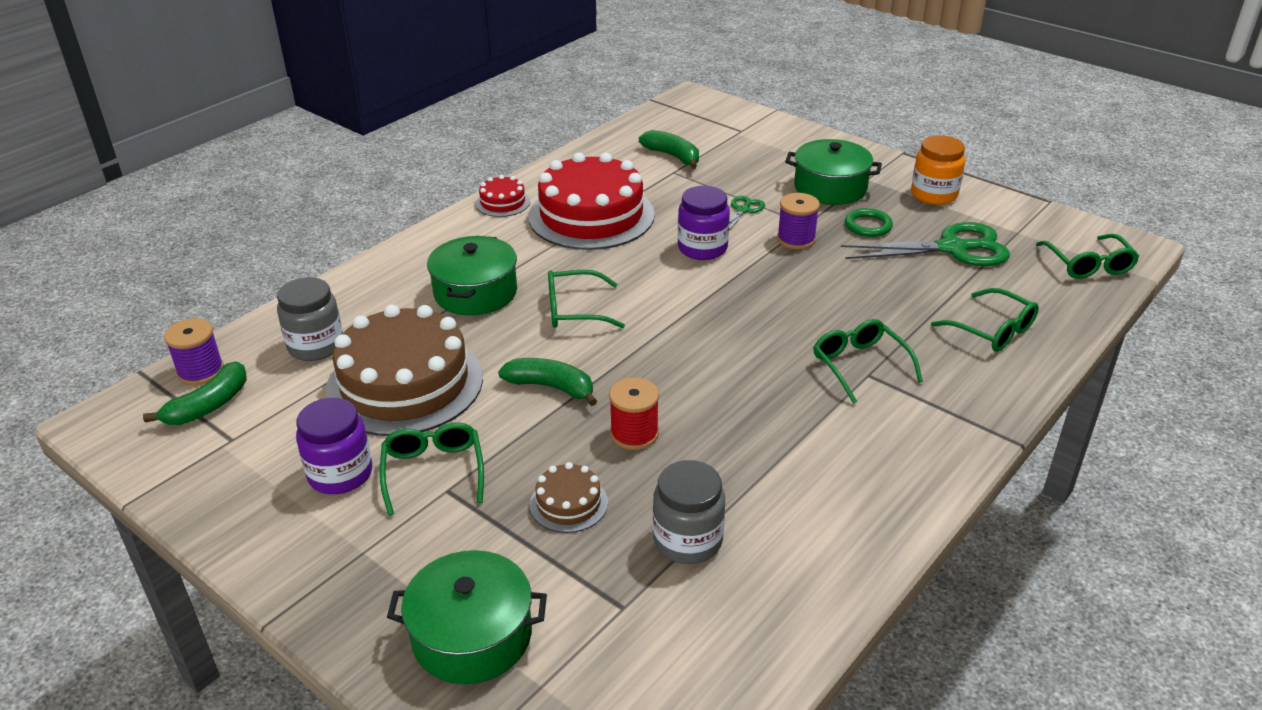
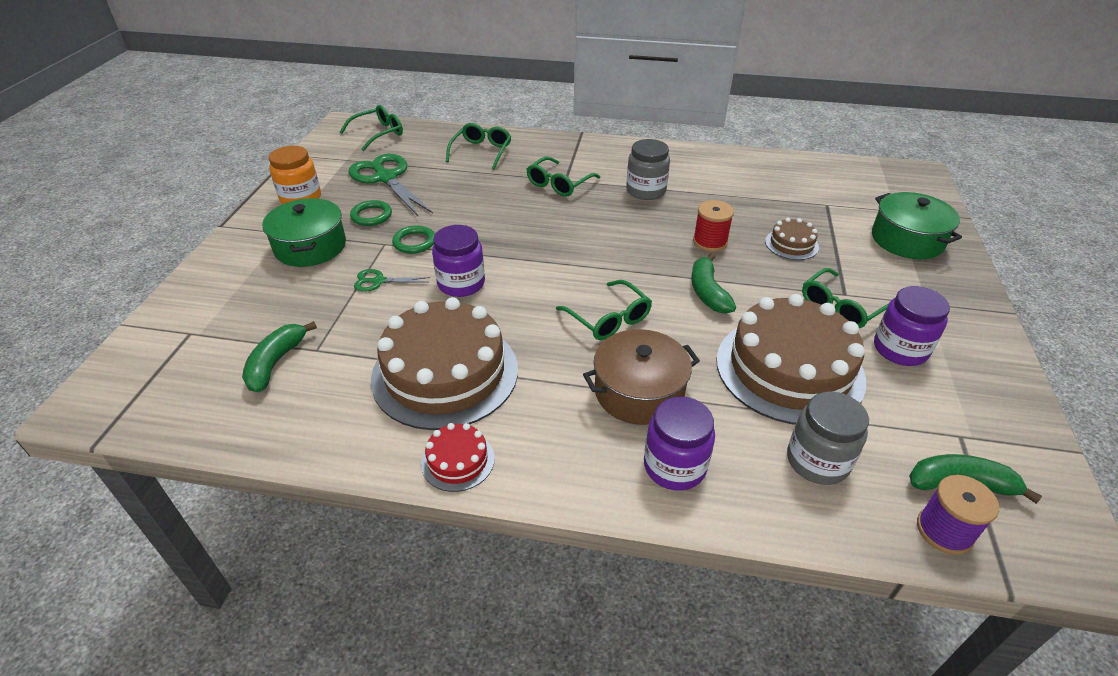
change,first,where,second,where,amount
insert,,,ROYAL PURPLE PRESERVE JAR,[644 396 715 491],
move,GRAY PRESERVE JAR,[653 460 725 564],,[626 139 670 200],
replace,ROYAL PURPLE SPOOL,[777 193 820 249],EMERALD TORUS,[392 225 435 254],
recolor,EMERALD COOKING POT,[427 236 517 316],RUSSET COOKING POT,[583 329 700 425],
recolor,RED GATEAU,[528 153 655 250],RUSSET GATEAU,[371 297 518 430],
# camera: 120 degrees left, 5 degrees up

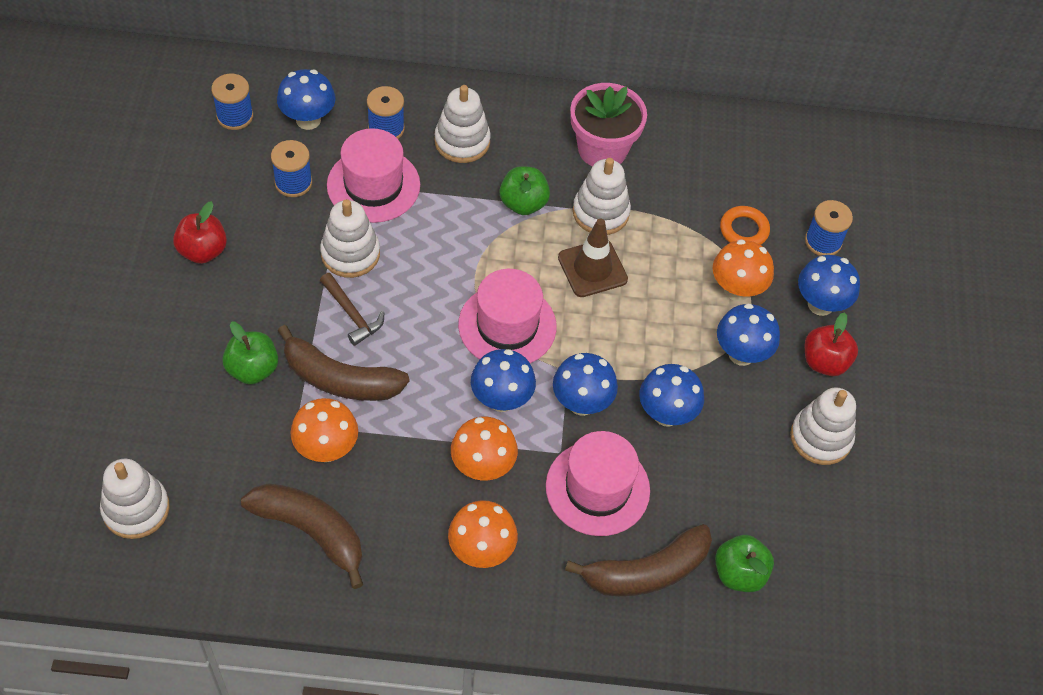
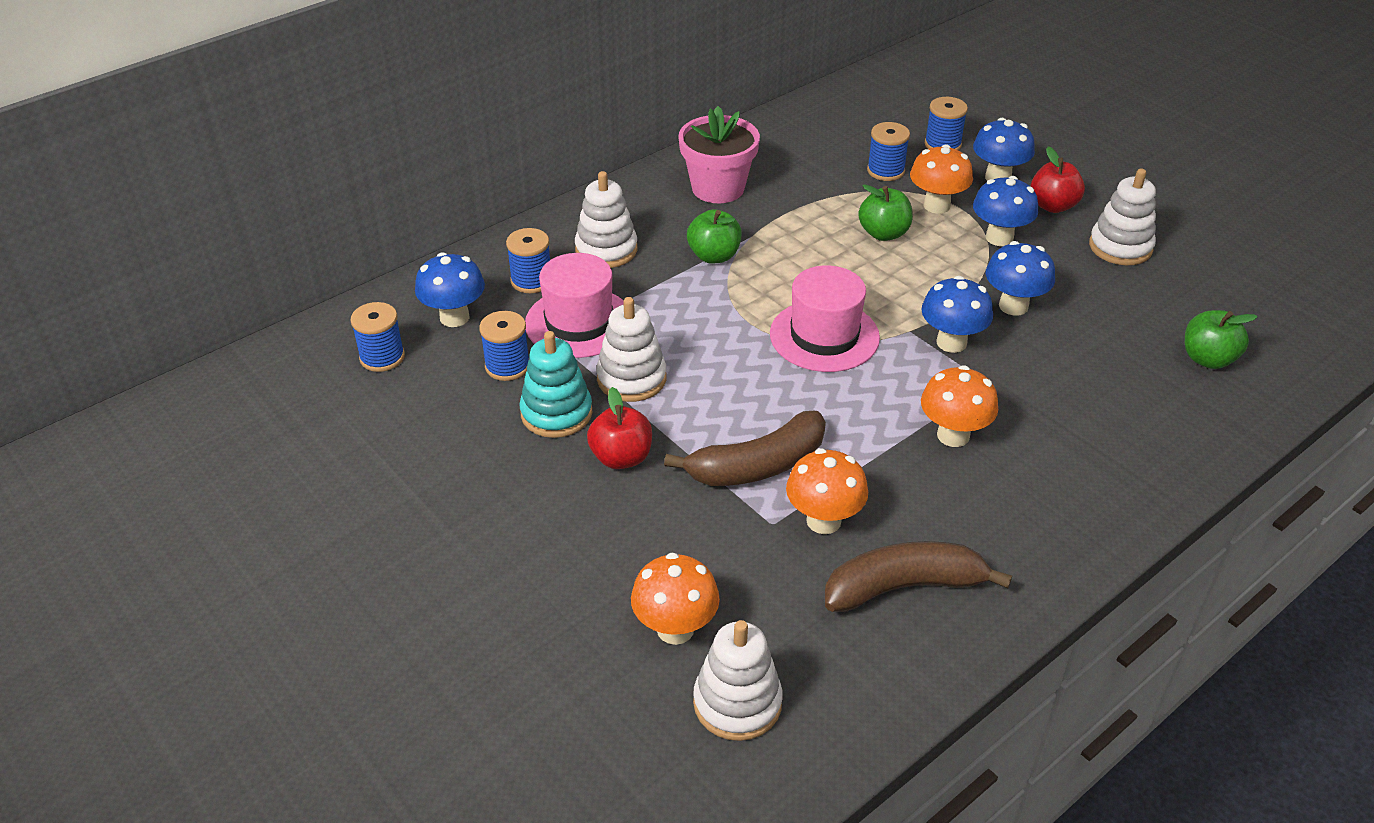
change,first,where,second,where,amount
delete,RUSSET CARPENTER'S HAMMER,[320 273 384 346],,,
delete,COBALT FUNGUS,[471 349 536 412],,,
delete,ROSE-PINK HAT,[546 431 650 536],,,
delete,RUSSET SAFETY CONE,[558 219 628 297],,,
delete,RUSSET BANANA,[565 524 712 596],,,
delete,PURE WHITE STACKING TOY,[573 158 631 235],,,
insert,,,AQUA STACKING TOY,[519 331 593 438],
move,RED APPLE FRUIT,[173 201 227 264],,[587 387 652 469],
move,EMERALD APPLE FRUIT,[222 321 278 384],,[858 184 913 241],
move,BRIGHT ORANGE FUNGUS,[448 500 518 568],,[631 553 720 645],
replace,BRIGHT ORANGE TORUS,[720 206 770 245],COBALT SPOOL,[867 122 910 181],
# camera: 40 degrees left, 15 degrees down

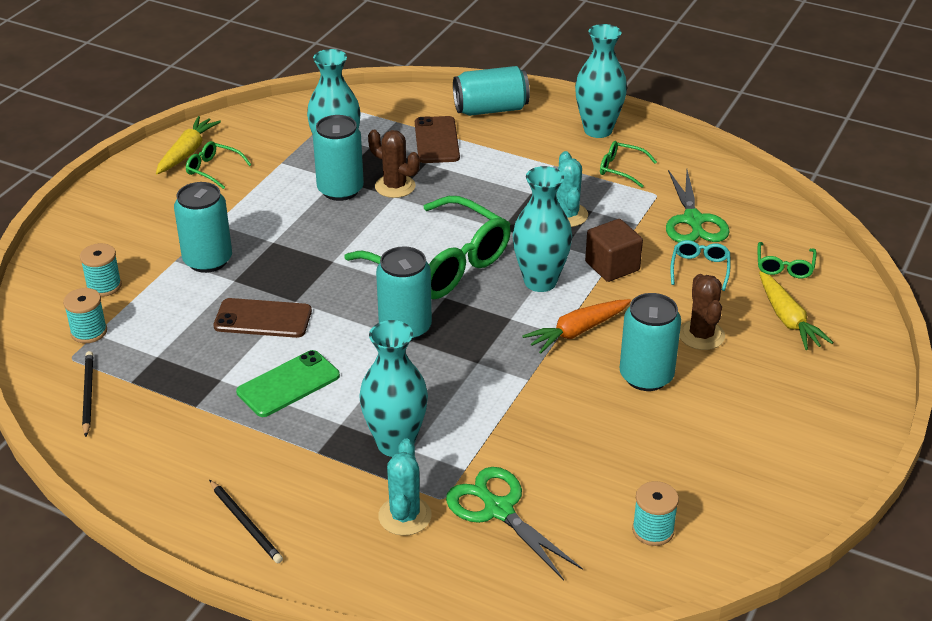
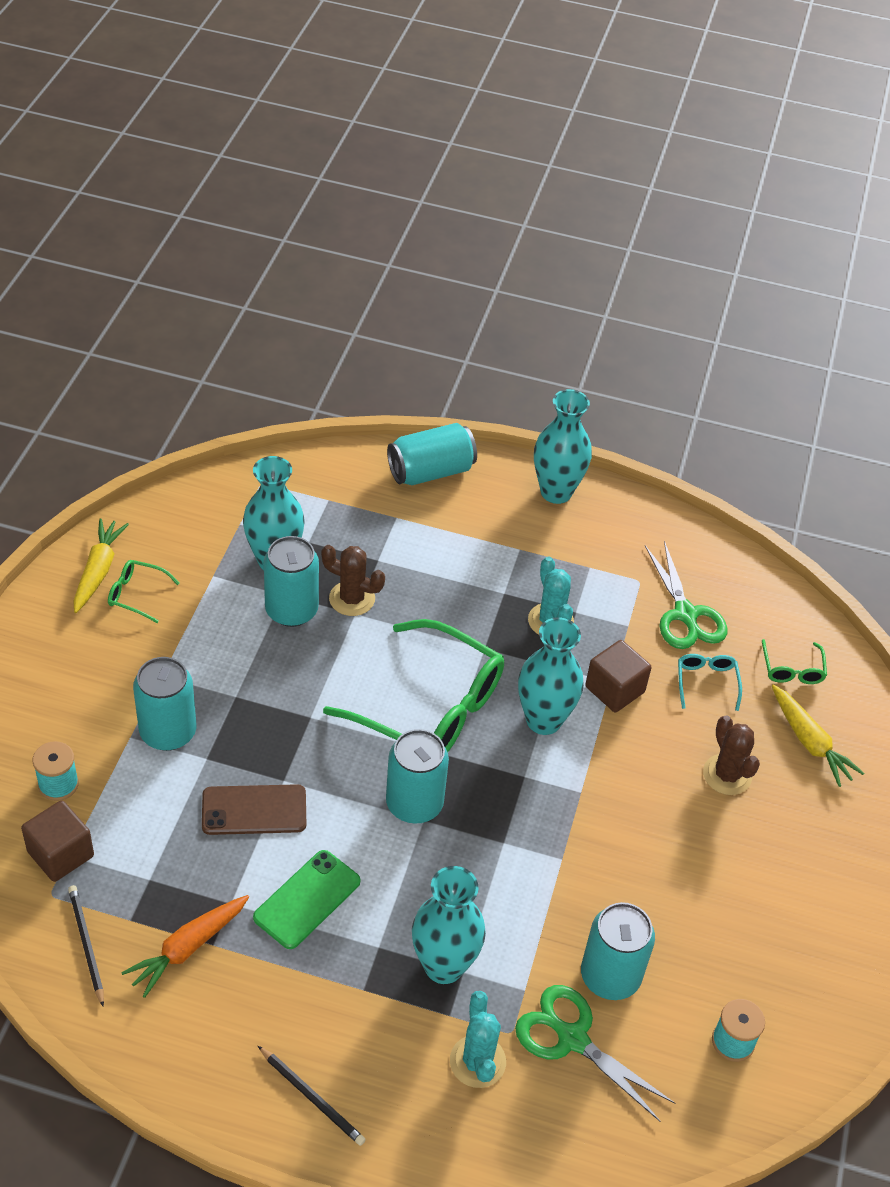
change,first,where,second,where,amount
delete,RUSSET PHONE,[415 116 460 163],,,
delete,EMERALD EYEGLASSES,[600 141 657 188],,,
move,BRIGHT ORANGE CARROT,[522 299 631 354],,[121 895 249 998],
move,AQUA SODA CAN,[620 293 681 391],,[581 902 655 1000],
replace,AQUA SPOOL,[63 288 107 343],RUSSET CUBE,[21 800 94 882],
# camera: 15 degrees left, 10 degrees up

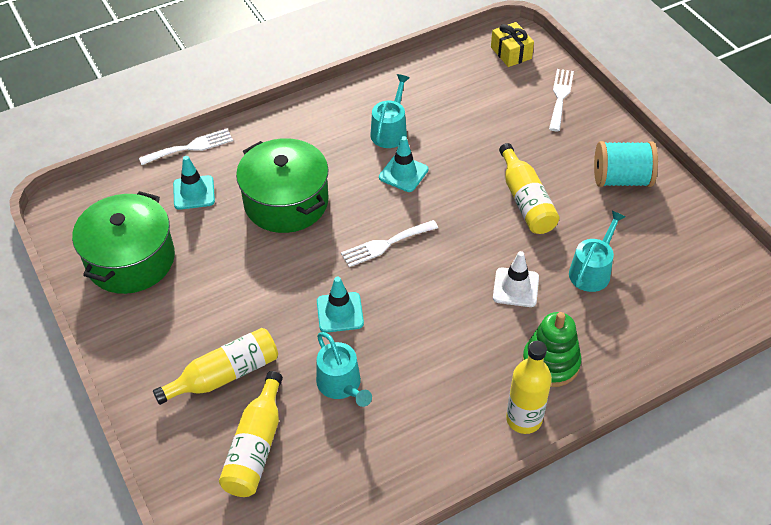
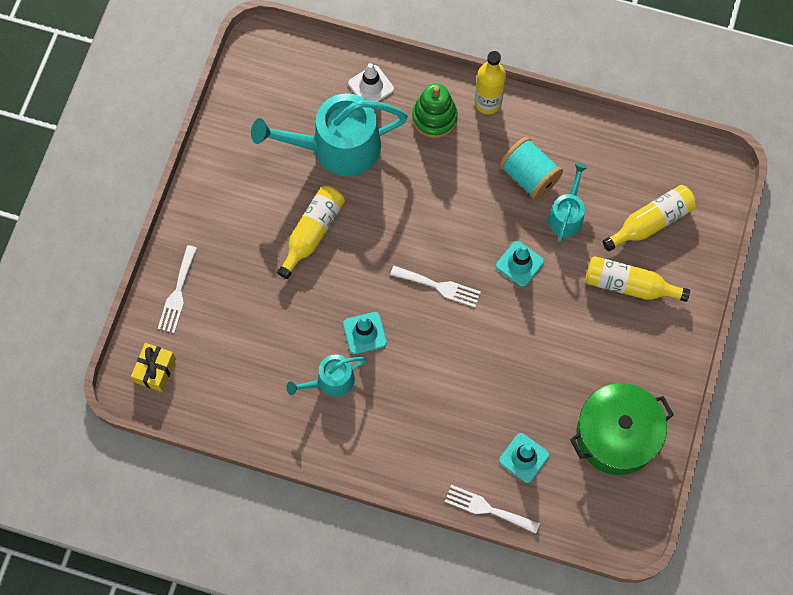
change,first,where,second,where,amount
delete,EMERALD COOKING POT,[236 138 328 233],,,
move,PURE WHITE SAFETY CONE,[493 251 539 307],,[348 63 394 102],
move,AQUA SPOOL,[594 141 658 187],,[499 137 563 200],
rotate,PURE WHITE TABLE FORK,[549 69 574 131],,[158 245 197 333],45 degrees counterclockwise
resize,AQUA SPRINKLING CAN,[569 211 626 292],,[251 93 408 176],x1.91
# camera: 135 degrees left, 20 degrees up

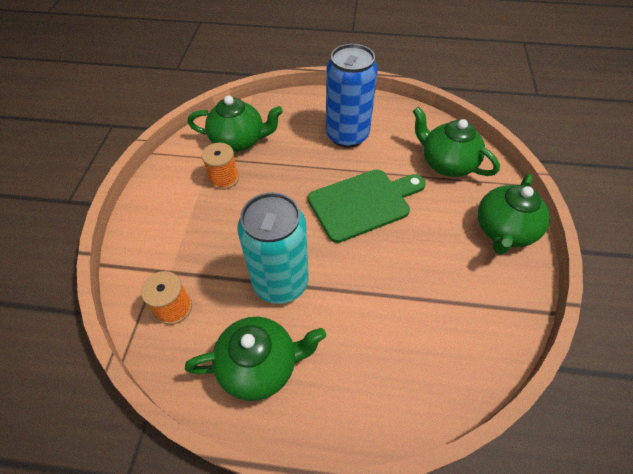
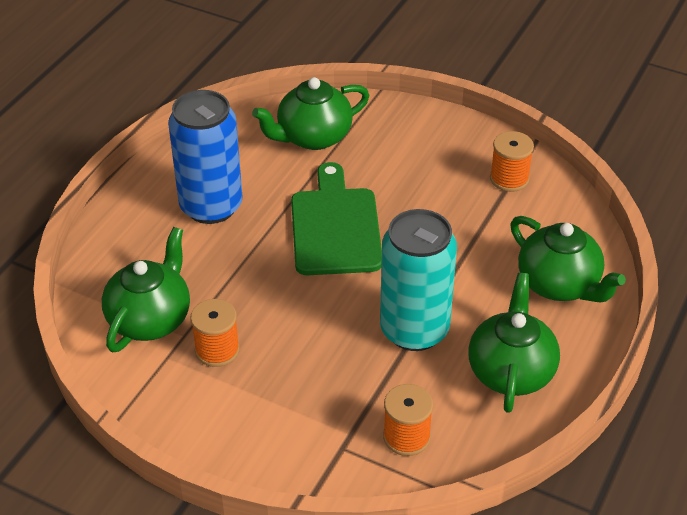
change,first,where,second,where,amount
insert,,,BRIGHT ORANGE SPOOL,[490 131 534 192],
move,EMERALD TEA POT,[477 174 550 255],,[510 216 626 302],
# camera: 70 degrees left, 10 degrees down

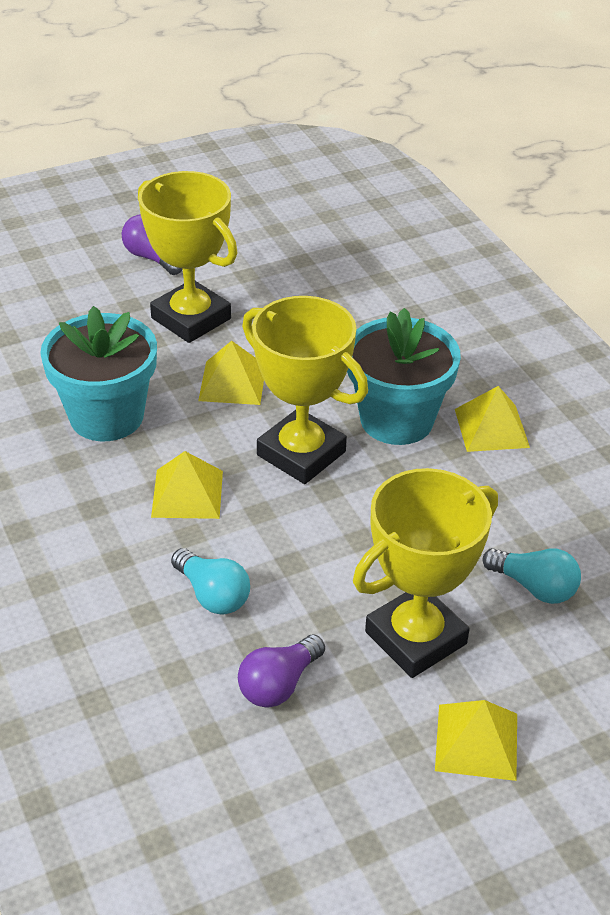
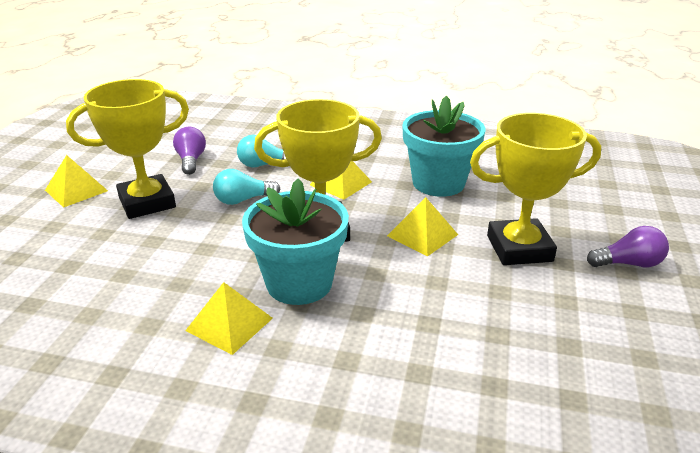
change,first,where,second,where,amount
move,AQUA LIGHT BULB,[482 548 581 604],,[213 169 280 205],
rotate,BRIGHT YELLOW TROPHY,[353 468 498 678],,[66 79 189 219],60 degrees clockwise
# camera: 130 degrees right, 10 degrees down

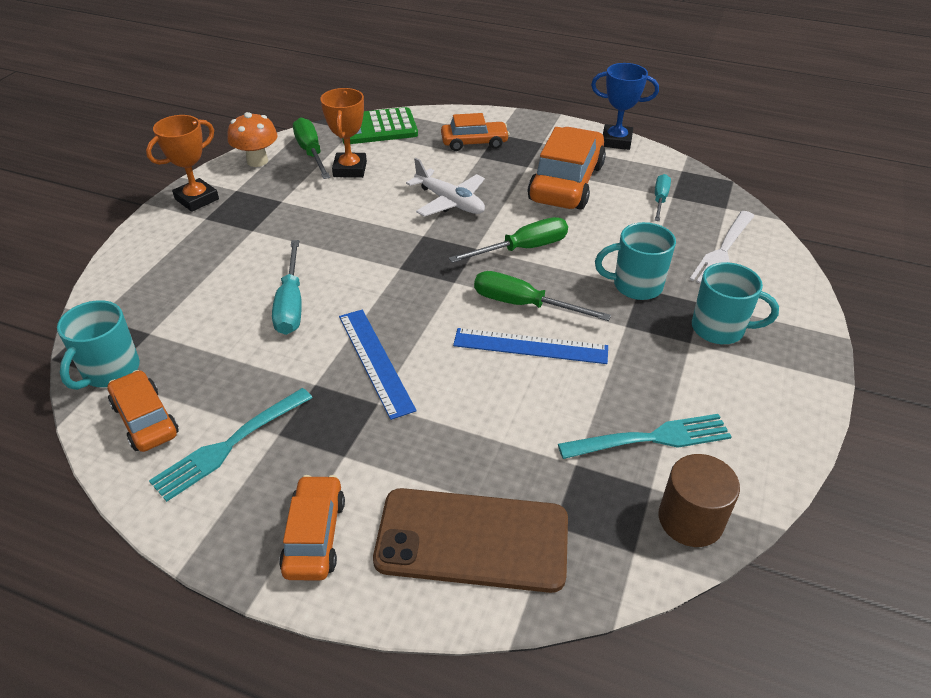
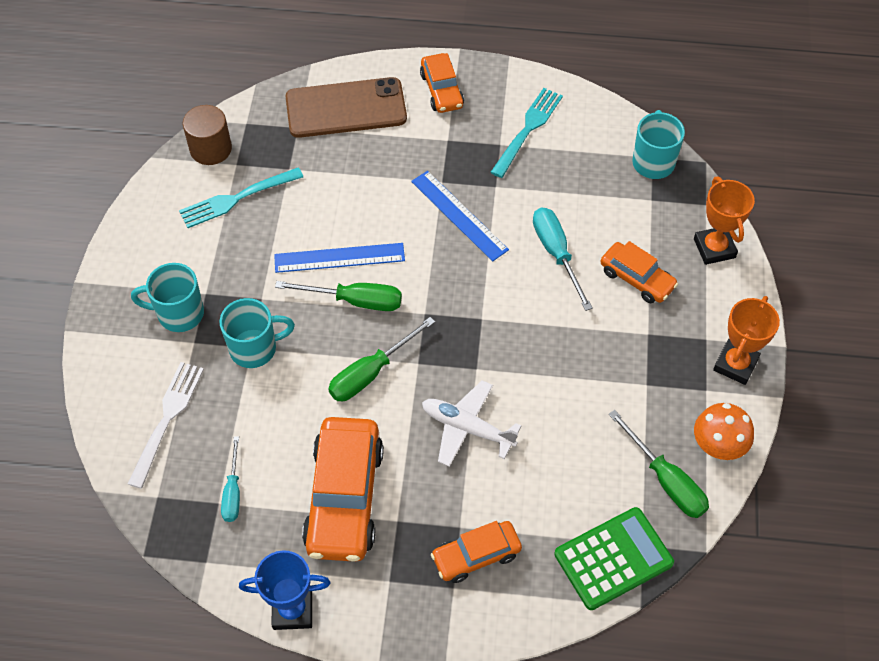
change,first,where,second,where,amount
move,BRIGHT ORANGE CAR,[107 370 179 452],,[601 241 678 303],
move,BRIGHT ORANGE TROPHY,[320 88 367 178],,[694 176 755 265],
# camera: 165 degrees right, 15 degrees up

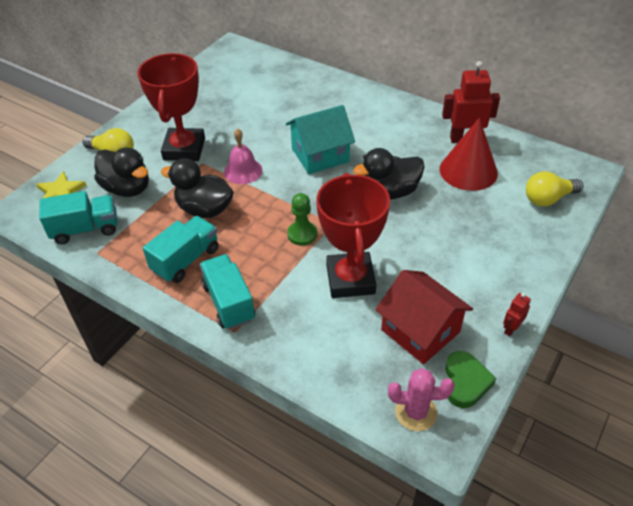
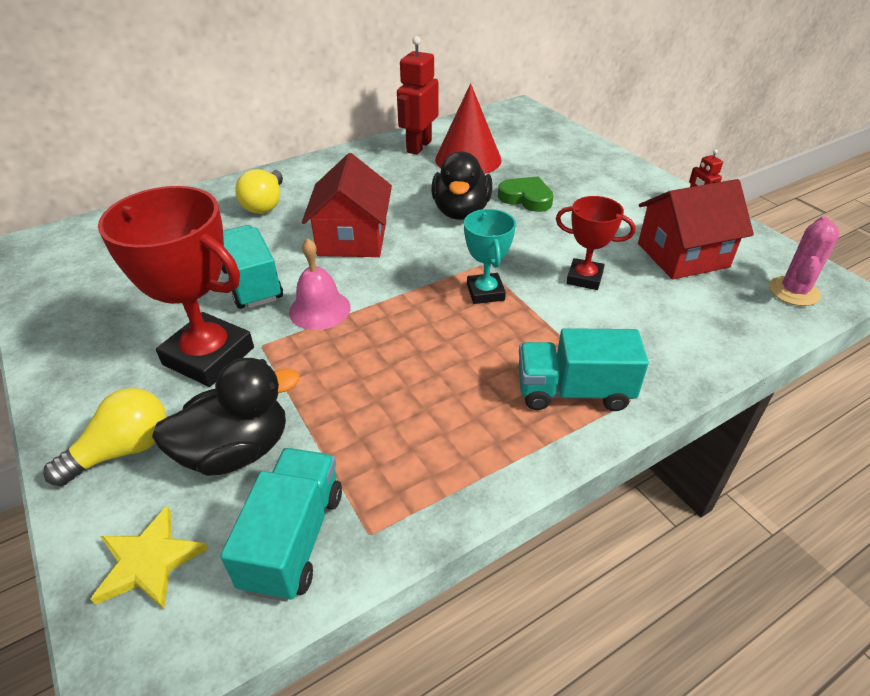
change,first,where,second,where,amount
delete,EBONY RUBBER DUCK,[161 158 234 218],,,
move,AQUA TOY TRUCK,[143 216 219 283],,[221 225 283 309],
move,EMERALD LOVE HEART,[445 351 496 408],,[498 177 554 212],
move,BRIGHT YELLOW LIGHT BULB,[526 171 583 207],,[235 169 283 214],
replace,EMERALD CHESS PAWN,[287 193 317 246],AQUA TROPHY,[464 209 516 304],
recolor,AQUA TOY HOUSE,[286 105 355 174],RED TOY HOUSE,[302 153 392 257],
resize,RED TROPHY,[316 173 390 298],,[556 196 635 290],x0.56
# camera: 65 degrees left, 5 degrees down

